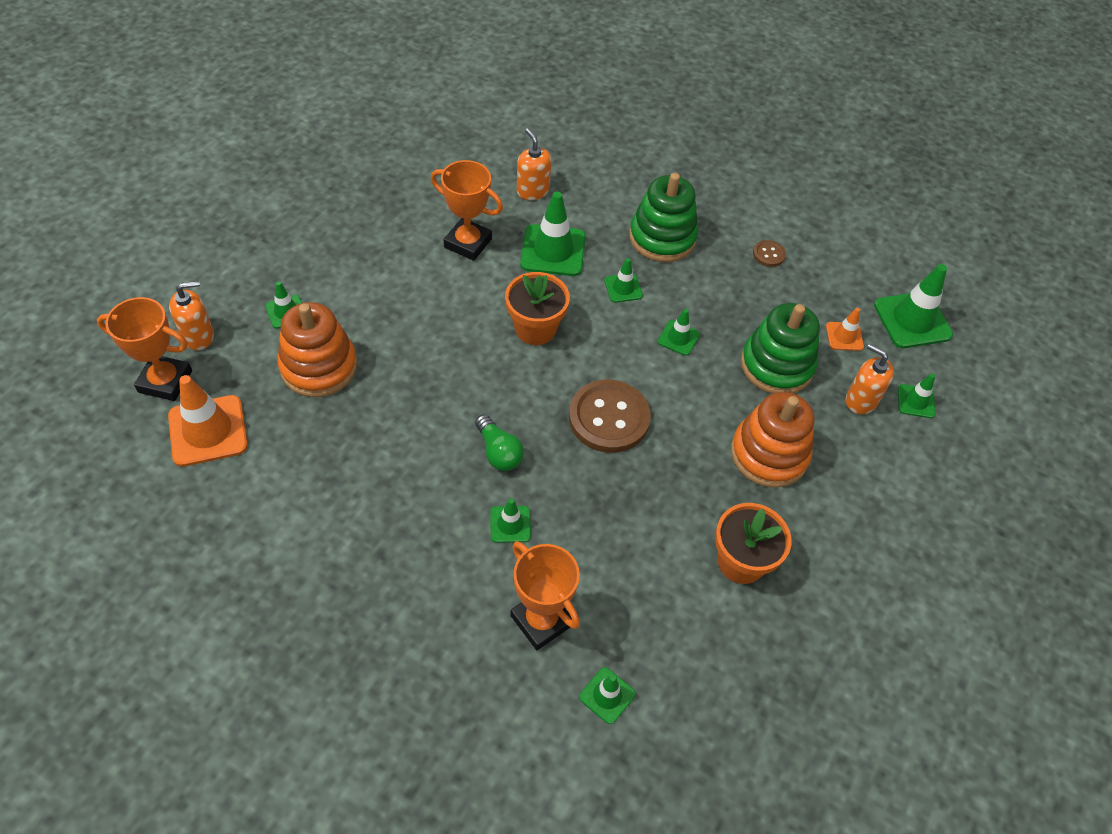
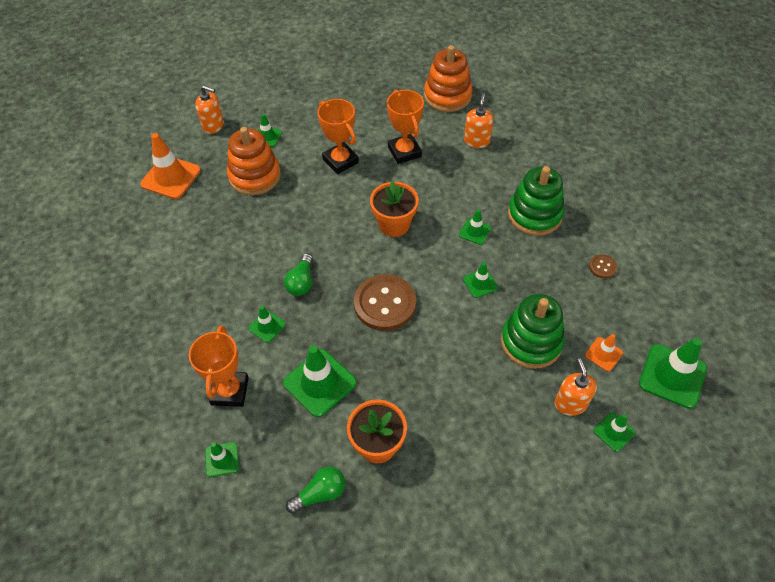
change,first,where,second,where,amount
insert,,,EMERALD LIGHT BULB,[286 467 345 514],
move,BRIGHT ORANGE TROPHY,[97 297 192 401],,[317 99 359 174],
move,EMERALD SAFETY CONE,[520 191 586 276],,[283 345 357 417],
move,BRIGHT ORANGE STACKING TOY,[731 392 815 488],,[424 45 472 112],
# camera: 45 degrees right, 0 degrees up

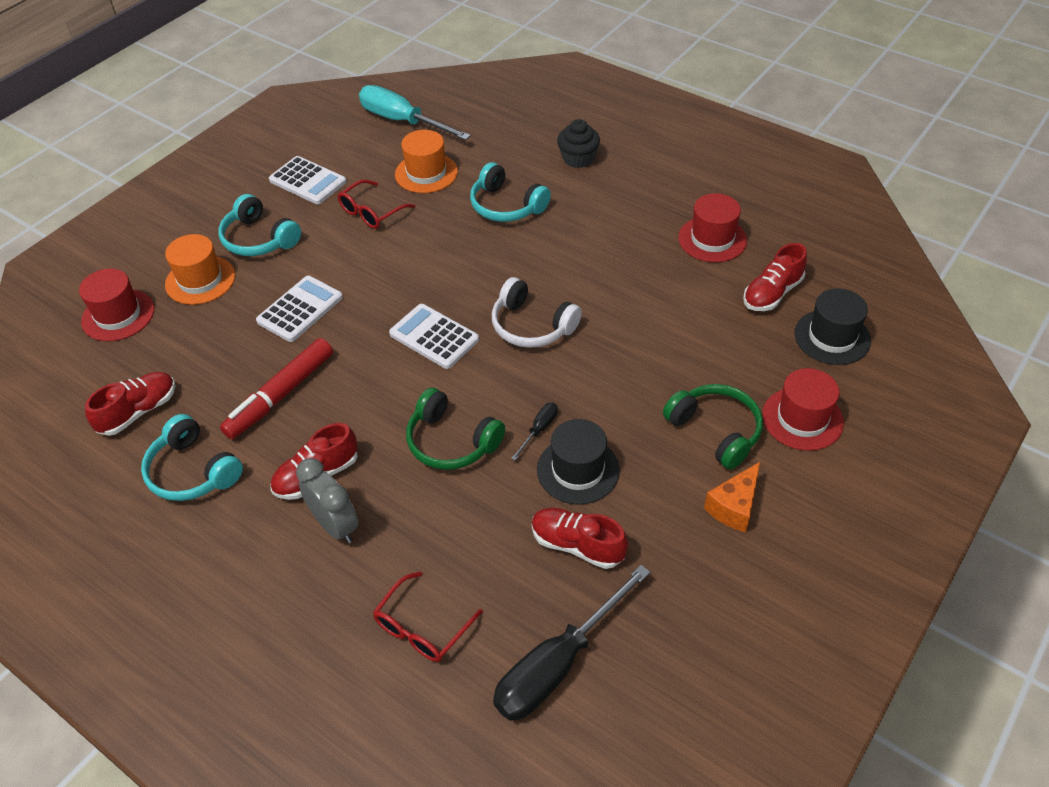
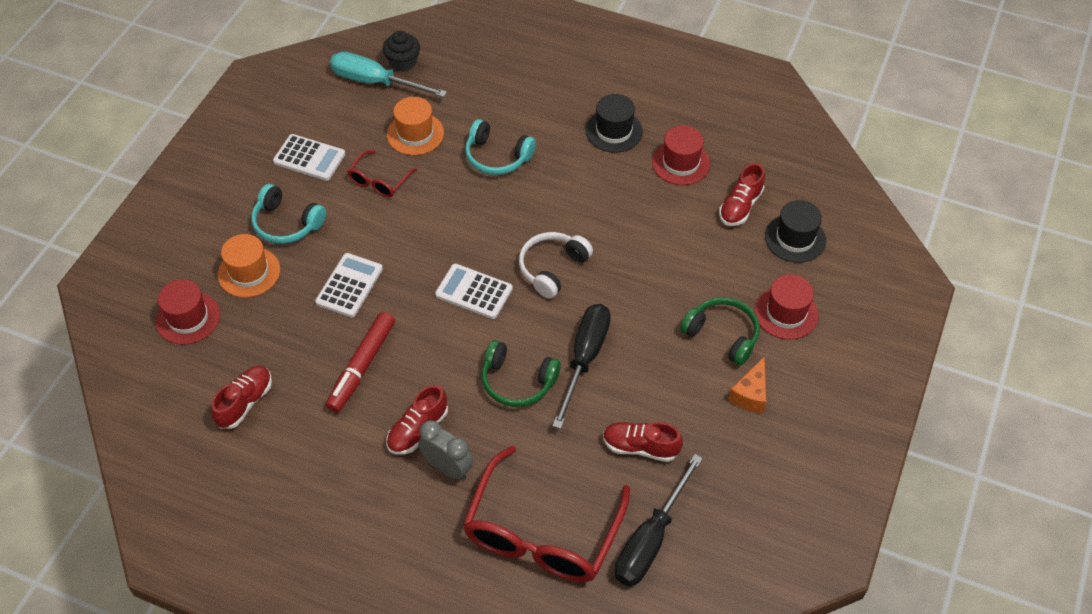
change,first,where,second,where,amount
delete,AQUA OVER-EAR HEADPHONES,[141 414 243 501],,,
move,EBONY HAT,[537 419 620 505],,[585 94 643 153],
move,EBONY MUFFIN,[557 119 600 168],,[383 31 420 71],
rotate,PURE WHITE OVER-EAR HEADPHONES,[492 277 582 348],,[519 232 593 299],105 degrees clockwise
resize,RED EYEGLASSES,[373 571 483 662],,[463 446 630 582],x2.11
resize,EBONY HAND SCREWDRIVER,[511 403 558 461],,[552 304 611 429],x2.28
# camera: 15 degrees left, 5 degrees up

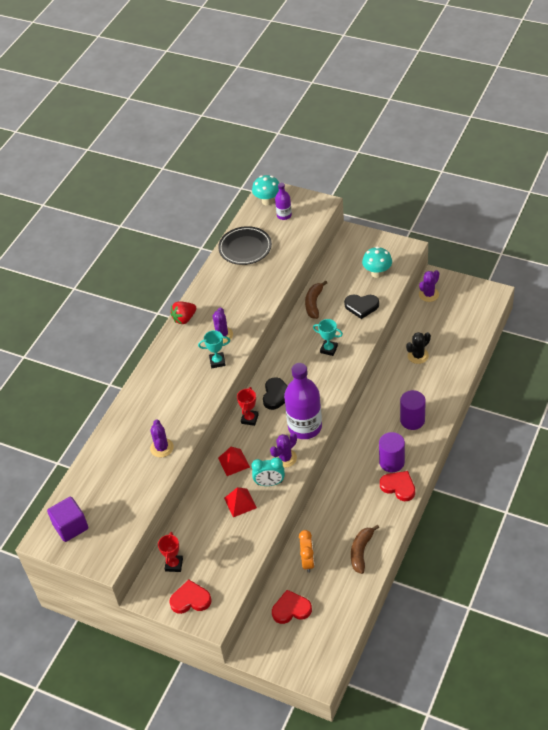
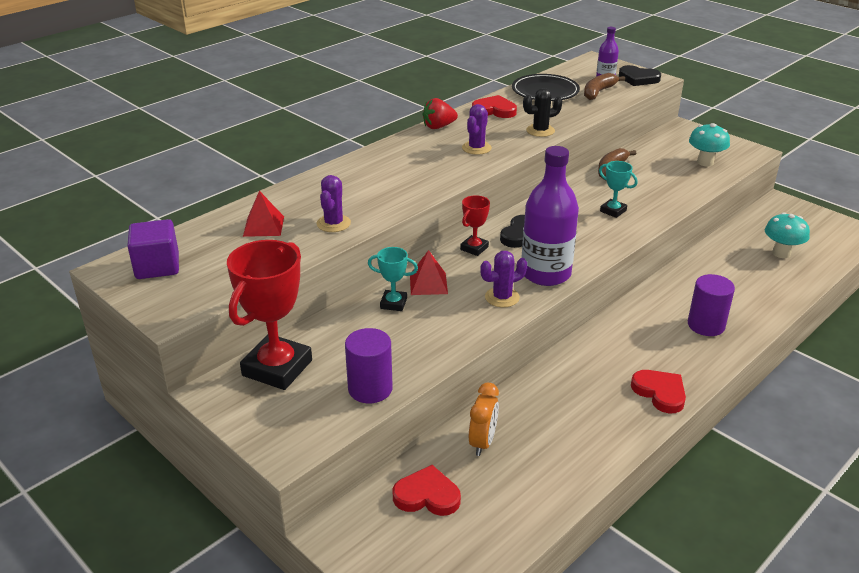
change,first,where,second,where,amount
delete,AQUA ALARM CLOCK,[251 457 285 486],,,
delete,ROYAL PURPLE PRICKLY PLANT,[419 270 439 302],,,
move,RED LOVE HEART,[169 580 212 614],,[472 95 517 118],
move,AQUA TROPHY,[198 330 230 368],,[368 247 418 311],
move,RED PYRAMID,[224 487 257 517],,[243 191 284 237],
move,AQUA FUNGUS,[252 175 279 206],,[765 212 810 258],
move,EBONY LOVE HEART,[344 294 379 319],,[619 65 661 86],
move,RUSSET BANANA,[351 525 379 574],,[584 73 625 100],
move,ROYAL PURPLE SOLID CYLINDER,[379 432 405 472],,[345 328 393 403],
move,EBONY PRICKLY PLANT,[406 332 431 364],,[523 88 562 137],
resize,RED TROPHY,[158 532 183 572],,[227 240 312 390],x2.05
# camera: 15 degrees right, 15 degrees down

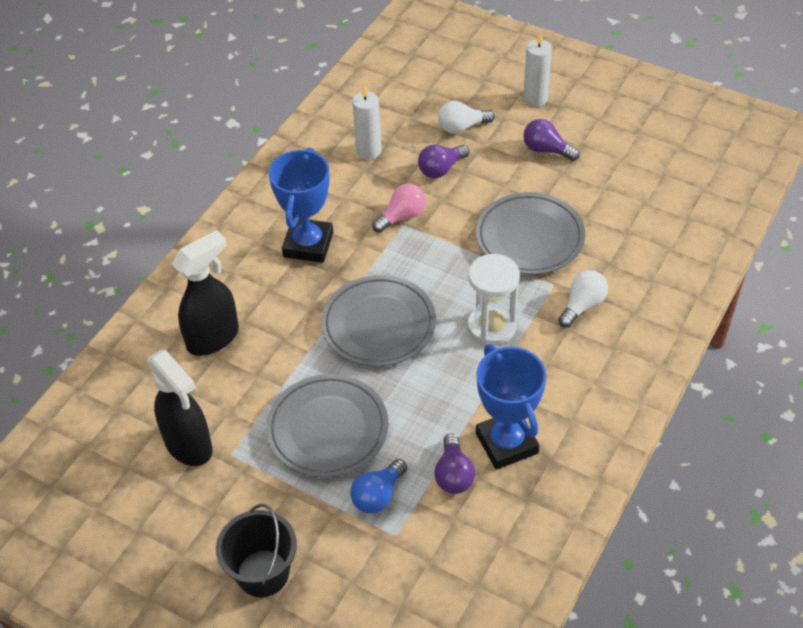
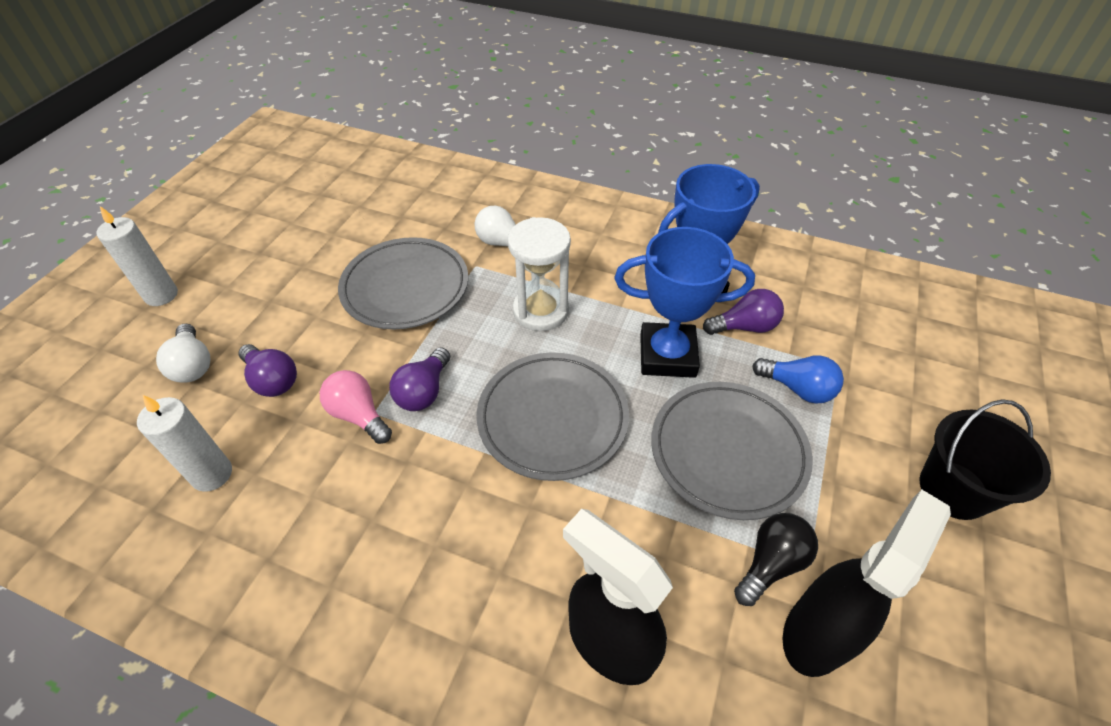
change,first,where,second,where,amount
insert,,,EBONY LIGHT BULB,[734 513 818 606],
move,COBALT TROPHY,[269 147 333 263],,[615 227 755 378],
move,ROYAL PURPLE LIGHT BULB,[523 119 580 161],,[389 347 450 411],
# camera: 100 degrees left, 0 degrees up

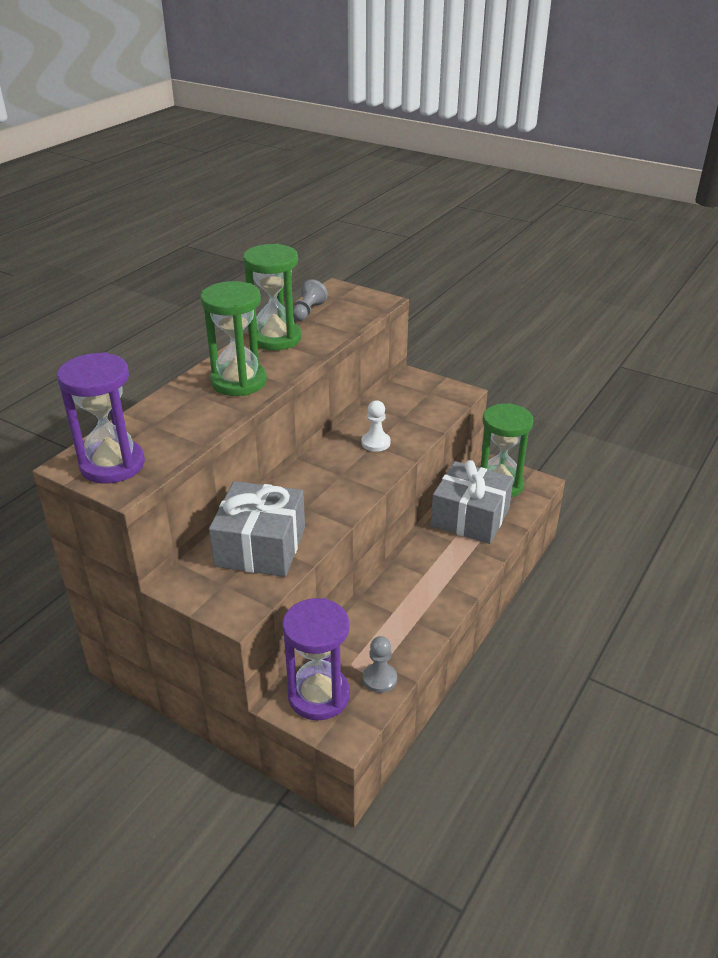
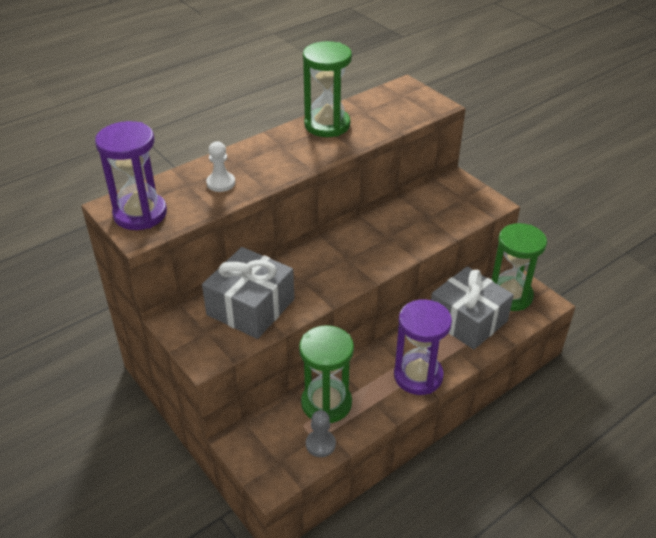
change,first,where,second,where,amount
delete,GRAY CHESS PAWN,[293 279 328 321],,,
move,EMERALD SAND TIMER,[200 281 267 396],,[299 325 354 423],
move,ROYAL PURPLE SAND TIMER,[282 598 350 721],,[394 299 452 395],
move,PURE WHITE CHESS PAWN,[361 400 391 452],,[206 141 235 192],
# camera: 20 degrees right, 5 degrees up

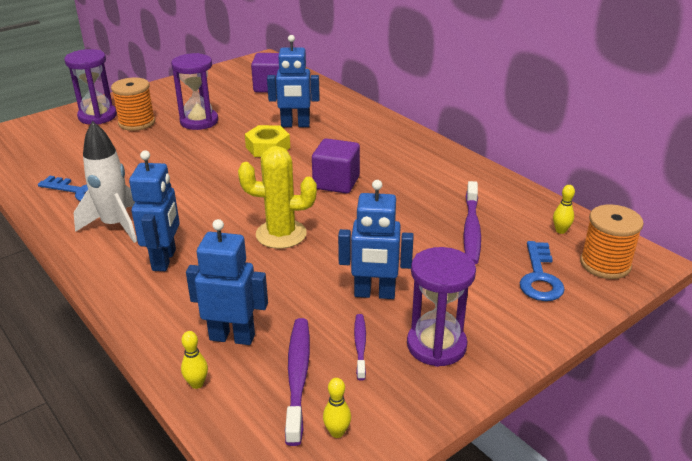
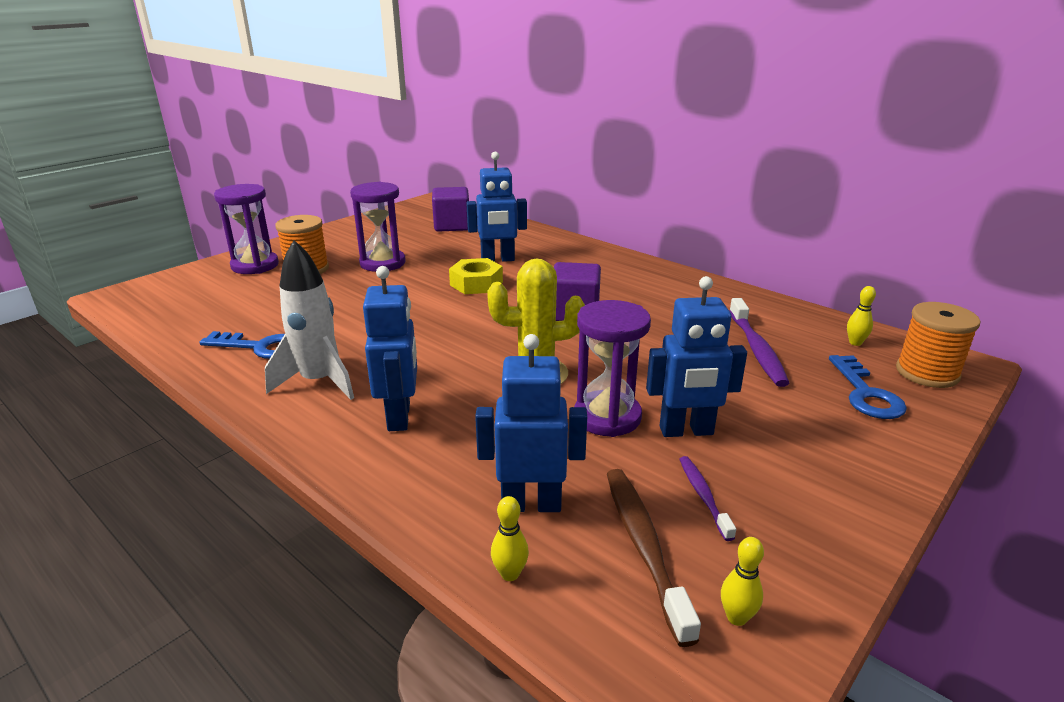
change,first,where,second,where,amount
move,ROYAL PURPLE SAND TIMER,[407 247 476 367],,[574 300 651 437],
recolor,ROYAL PURPLE DENTAL BRUSH,[285 318 310 446],RUSSET DENTAL BRUSH,[607 469 701 647],
# camera: 10 degrees left, 5 degrees down

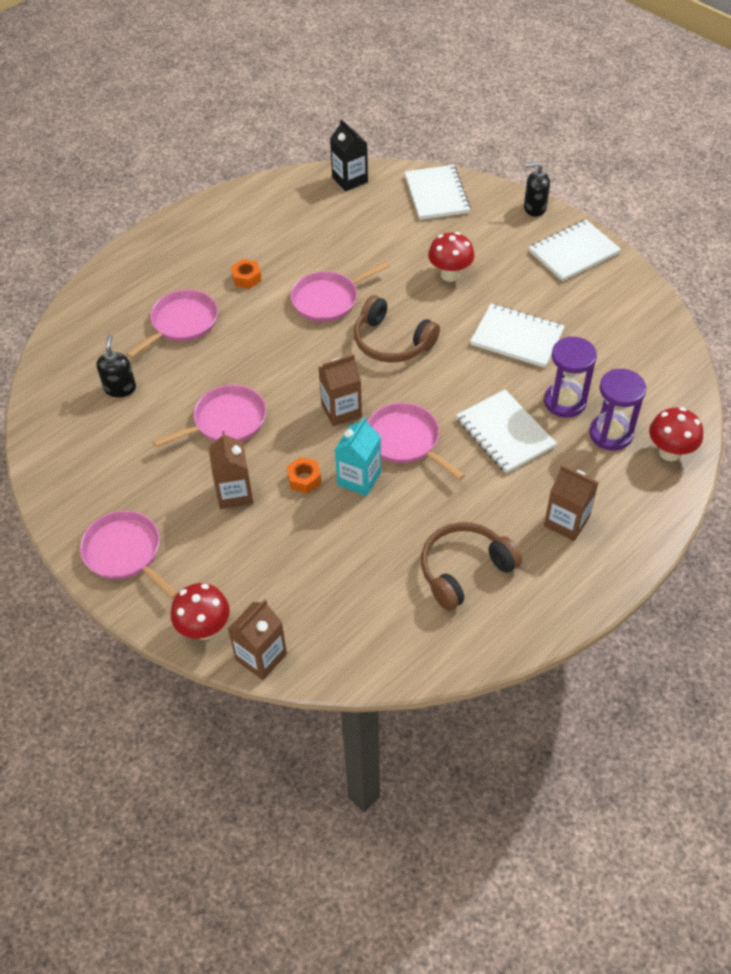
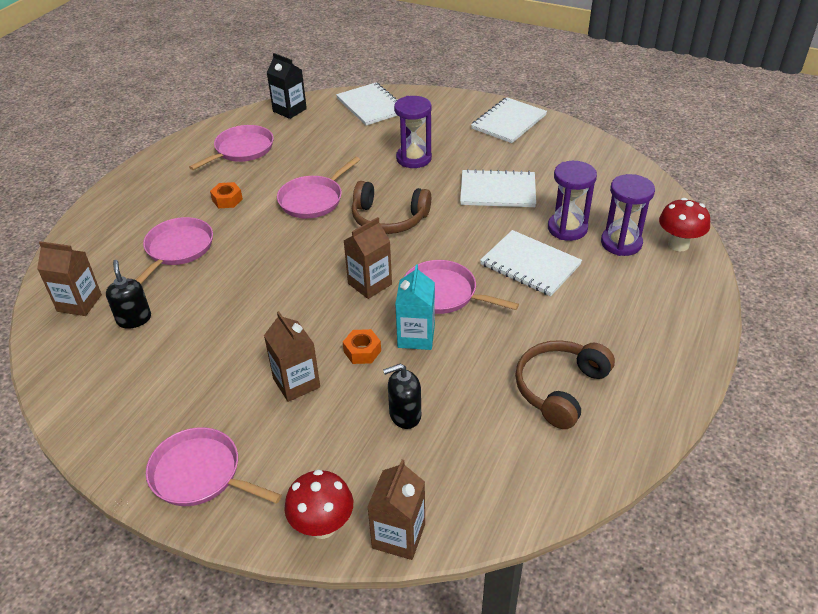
change,first,where,second,where,amount
move,ROSE-PINK SKILLET,[153 385 266 447],,[189 125 274 170],
move,EBONY SOAP PUMP,[524 162 550 217],,[383 364 421 429],
move,RUSSET MILK CARTON,[544 465 599 541],,[37 241 102 316],
replace,RED FUNGUS,[428 232 474 282],ROYAL PURPLE SAND TIMER,[394 96 432 168],
# camera: 20 degrees left, 10 degrees down

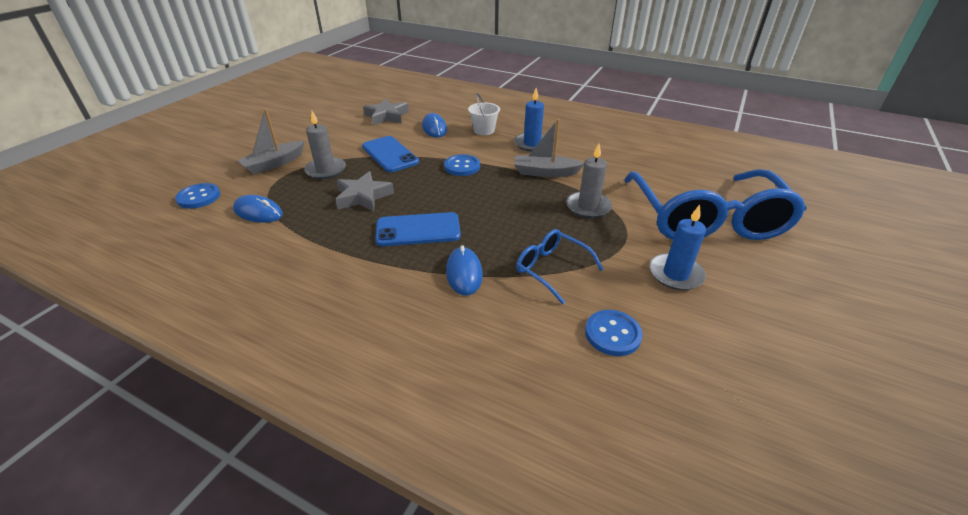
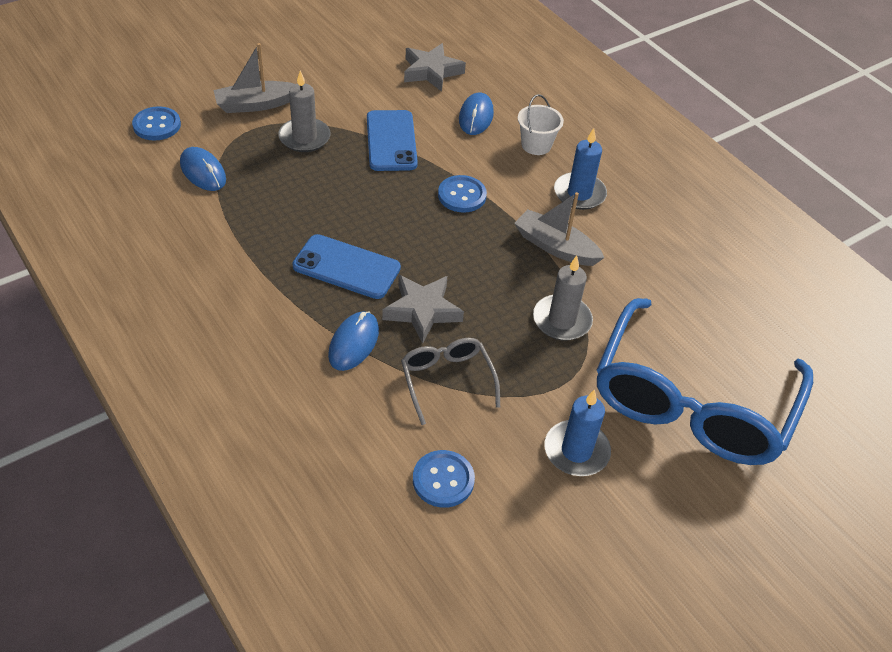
change,first,where,second,where,amount
move,GRAY STAR,[335 171 394 212],,[382 275 464 343],
recolor,COBALT EYEGLASSES,[516 229 604 304],GRAY EYEGLASSES,[401 338 500 425],
# camera: 25 degrees right, 10 degrees up

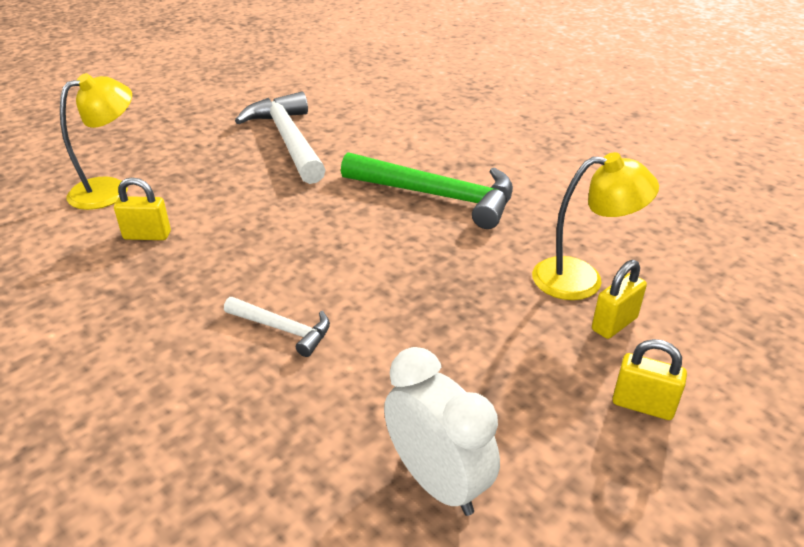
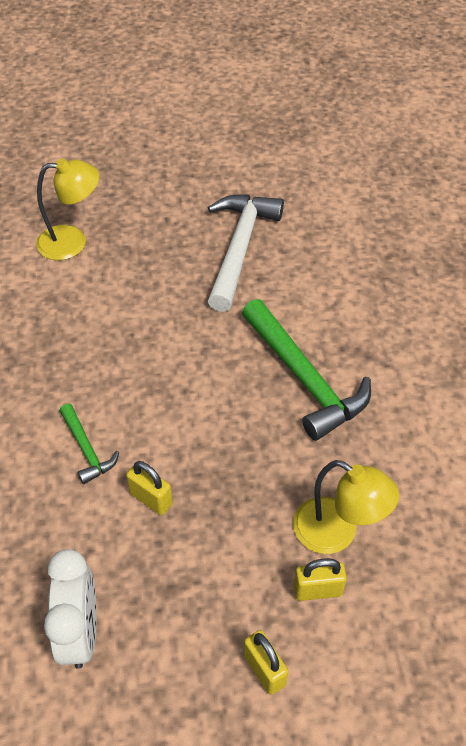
change,first,where,second,where,amount
move,BRIGHT YELLOW LOCK,[114 177 171 240],,[126 461 173 515],
recolor,PURE WHITE CARPENTER'S HAMMER,[224 297 330 357],EMERALD CARPENTER'S HAMMER,[60 404 119 484],
# camera: 35 degrees right, 15 degrees up

